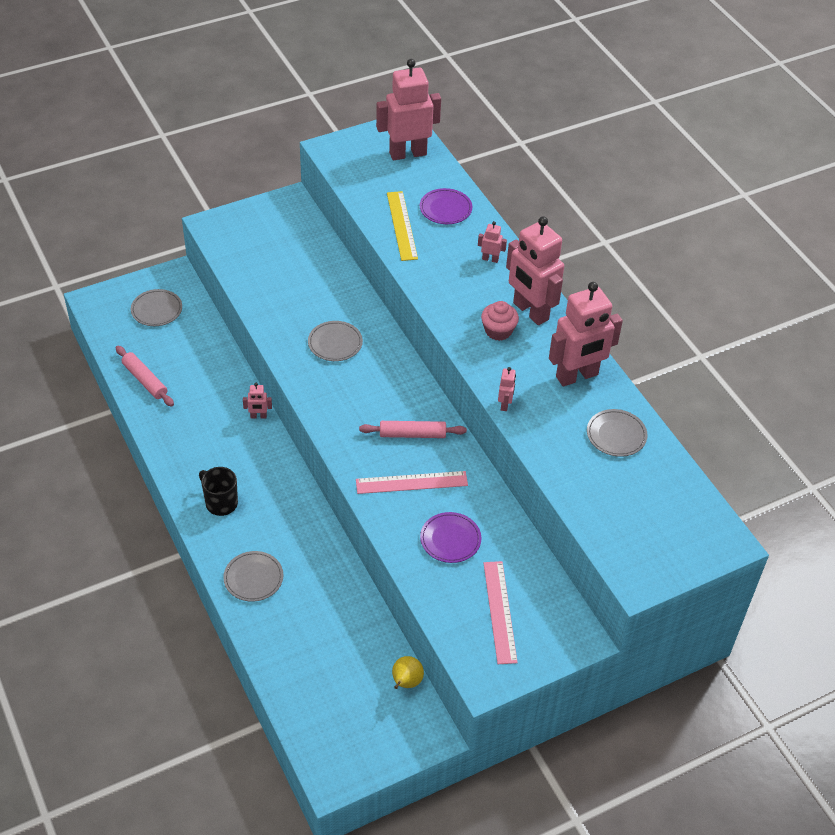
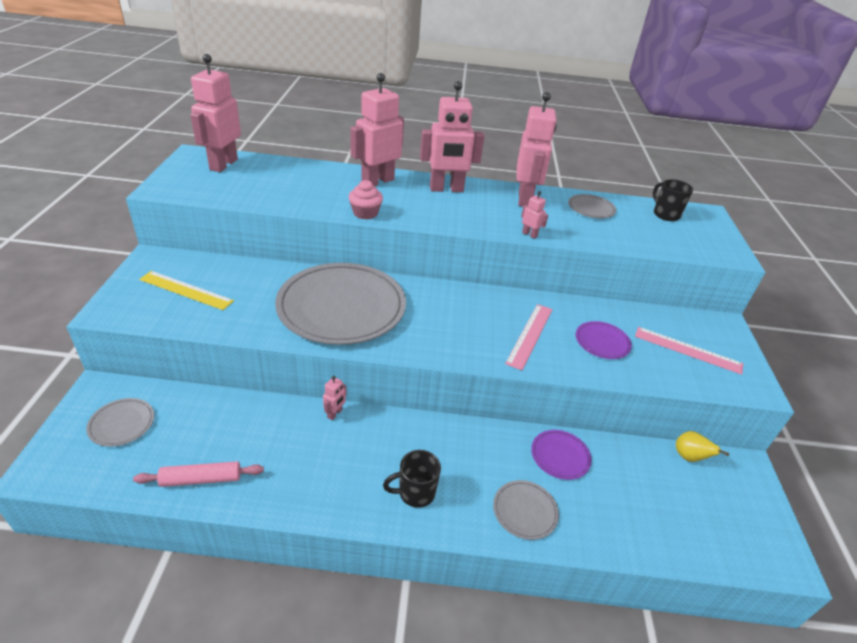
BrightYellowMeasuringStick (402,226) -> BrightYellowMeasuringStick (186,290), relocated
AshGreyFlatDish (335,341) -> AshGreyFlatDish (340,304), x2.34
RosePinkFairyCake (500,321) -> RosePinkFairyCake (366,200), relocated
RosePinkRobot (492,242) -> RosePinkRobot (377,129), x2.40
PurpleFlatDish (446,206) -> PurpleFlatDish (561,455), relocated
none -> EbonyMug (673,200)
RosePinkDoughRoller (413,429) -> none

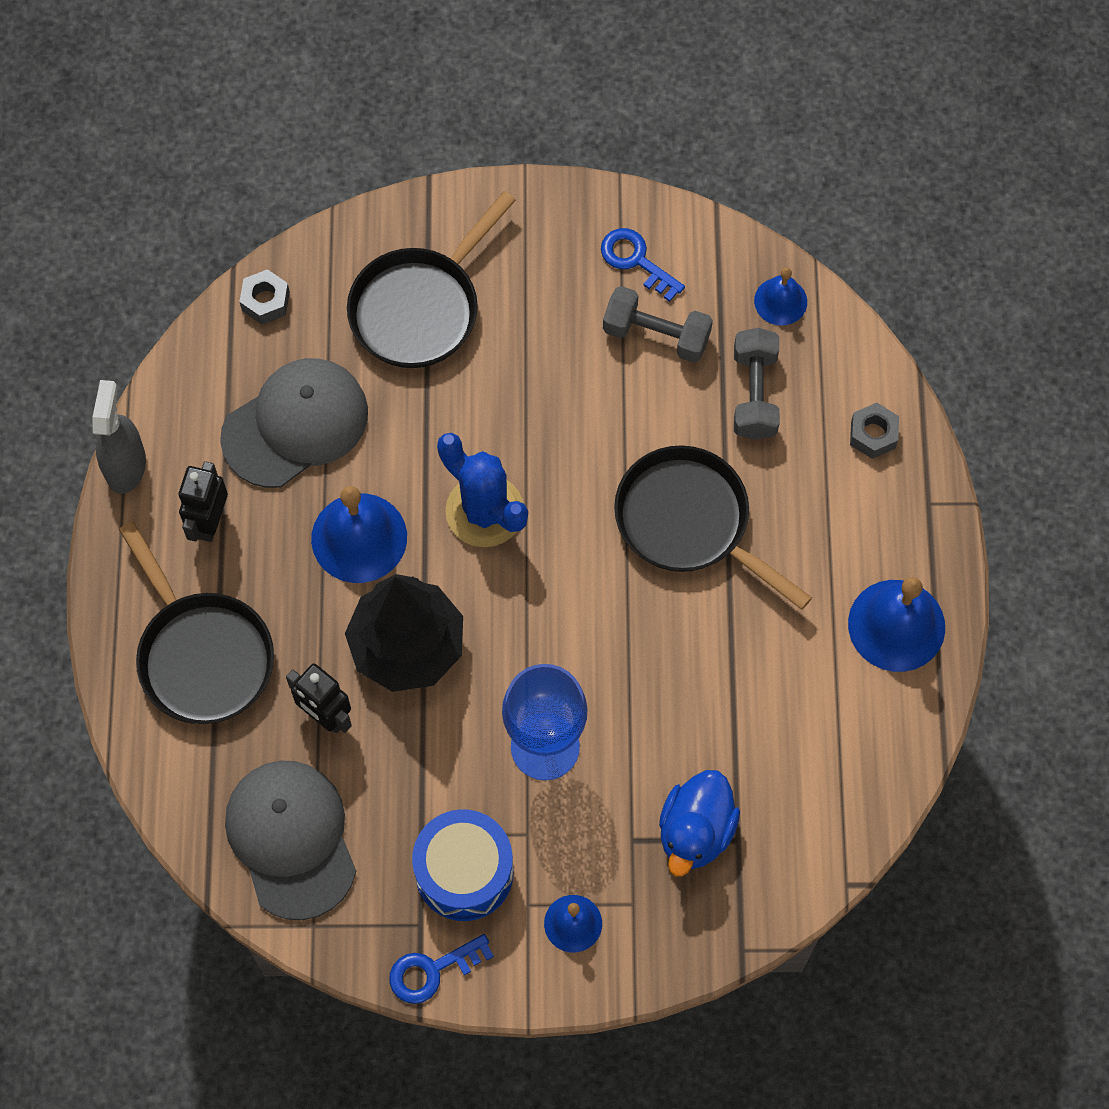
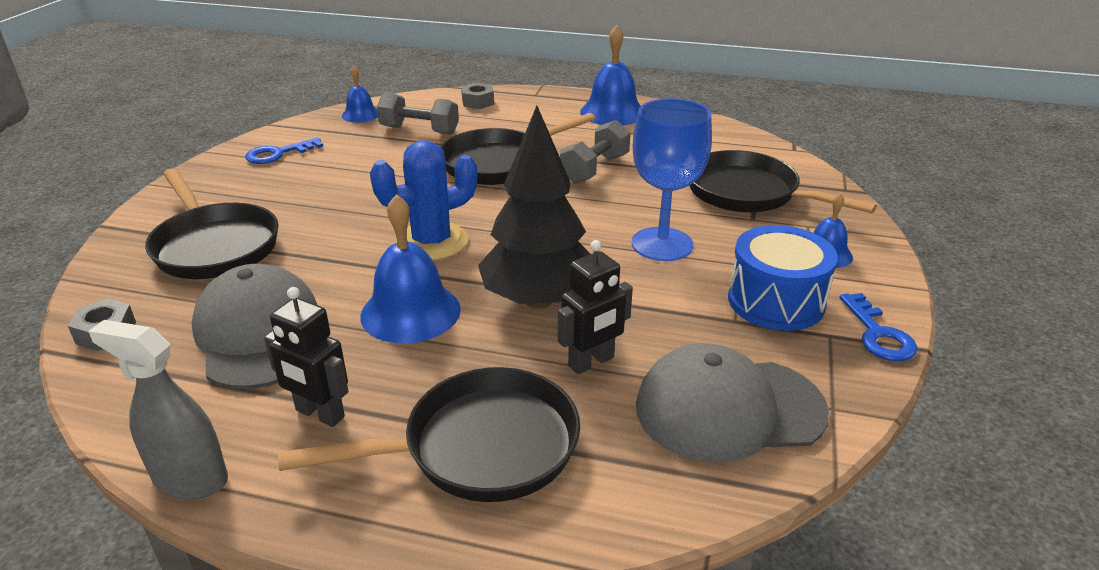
AshGreyDumbbell (658,324) -> AshGreyDumbbell (595,151), relocated
RoyalBlueToyDuck (699,823) -> EbonyFryingPan (783,181)

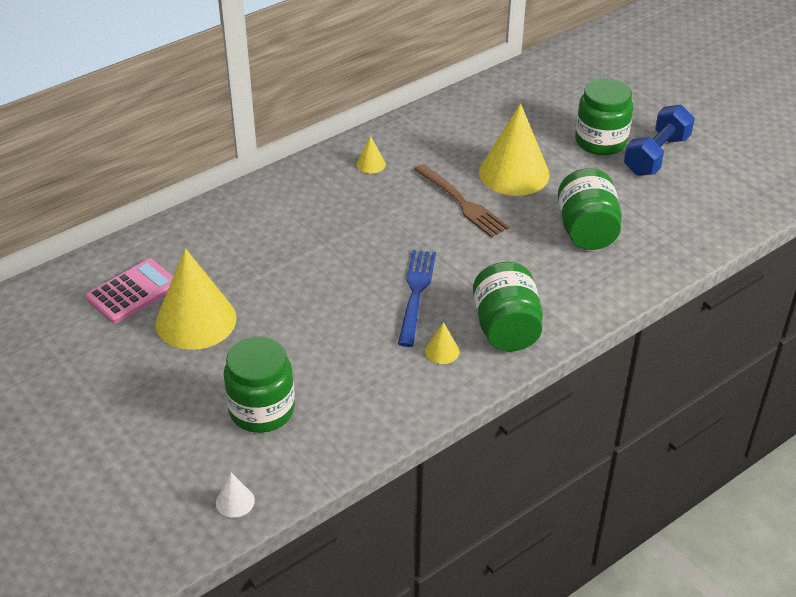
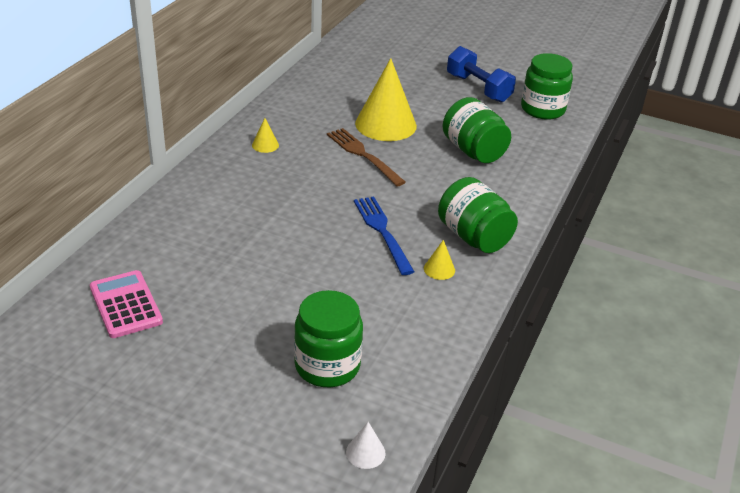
RosePinkCalculator (129,291) -> RosePinkCalculator (126,304), 45 degrees counterclockwise
DarkBrownTableFork (461,201) -> DarkBrownTableFork (366,157), 150 degrees counterclockwise
RoyalBlueDumbbell (659,140) -> RoyalBlueDumbbell (481,74), 45 degrees counterclockwise
GreenJamJar (604,117) -> GreenJamJar (547,86), relocated
BrightYellowSolidCone (196,299) -> none

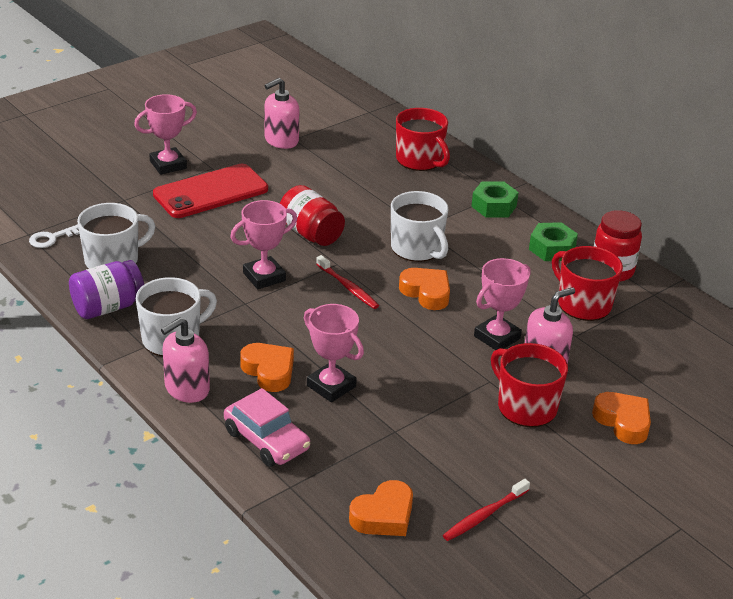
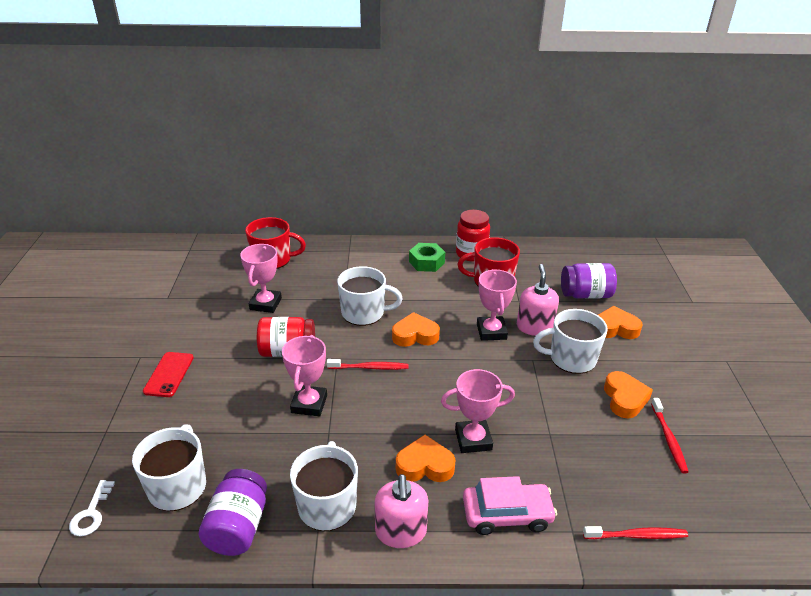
CrimsonPhone (210,191) -> CrimsonPhone (168,374), x0.58
RosePinkPrizeCup (165,134) -> RosePinkPrizeCup (261,278), relocated
CrimsonMug (529,385) -> SnowWhiteMug (570,341)
none -> PurpleJamJar (589,281)
none -> CrimsonDentalBrush (635,532)
BrightOrangeHeart (381,508) -> BrightOrangeHeart (628,394), relocated
RosePinkSoapDispenser (281,113) -> none
GreenHexagonNut (495,199) -> none

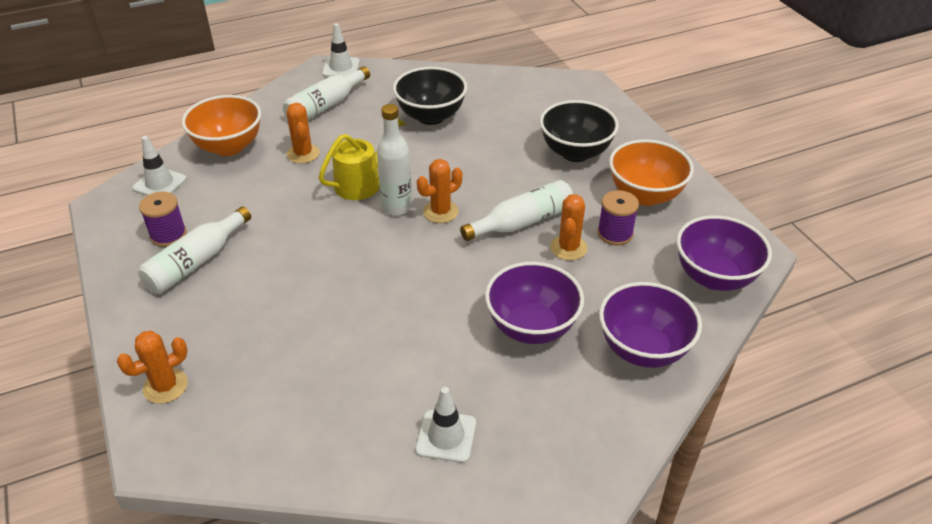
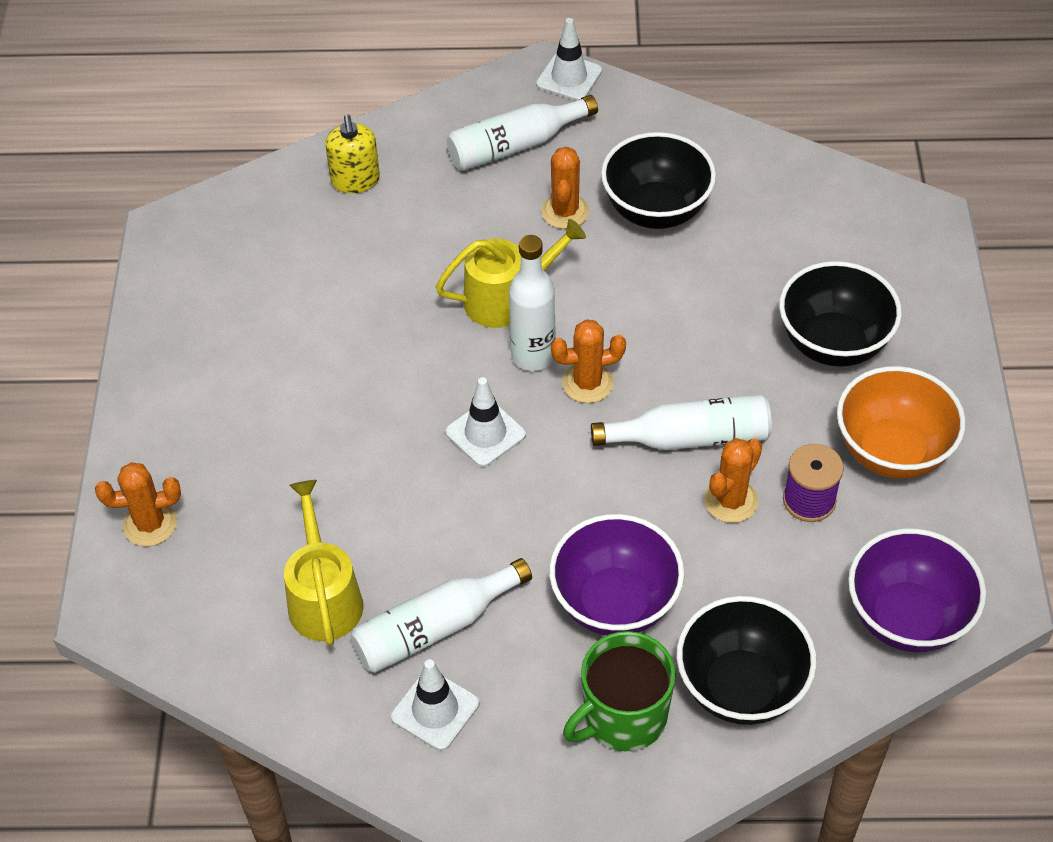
none -> BrightYellowSprinklingCan (323,563)
BrightOrangeDeepDish (221,125) -> BrightYellowSoapDispenser (352,154)
SnowWhiteFlask (194,250) -> SnowWhiteFlask (441,615), relocated
SnowWhiteSafetyCone (159,166) -> SnowWhiteSafetyCone (485,422), relocated
BrightOrangeCactus (303,133) -> BrightOrangeCactus (565,188), relocated
none -> GreenMug (619,691)
PurpleDeepDish (650,325) -> EbonyDeepDish (747,660)
PurpleBobbin (163,219) -> none

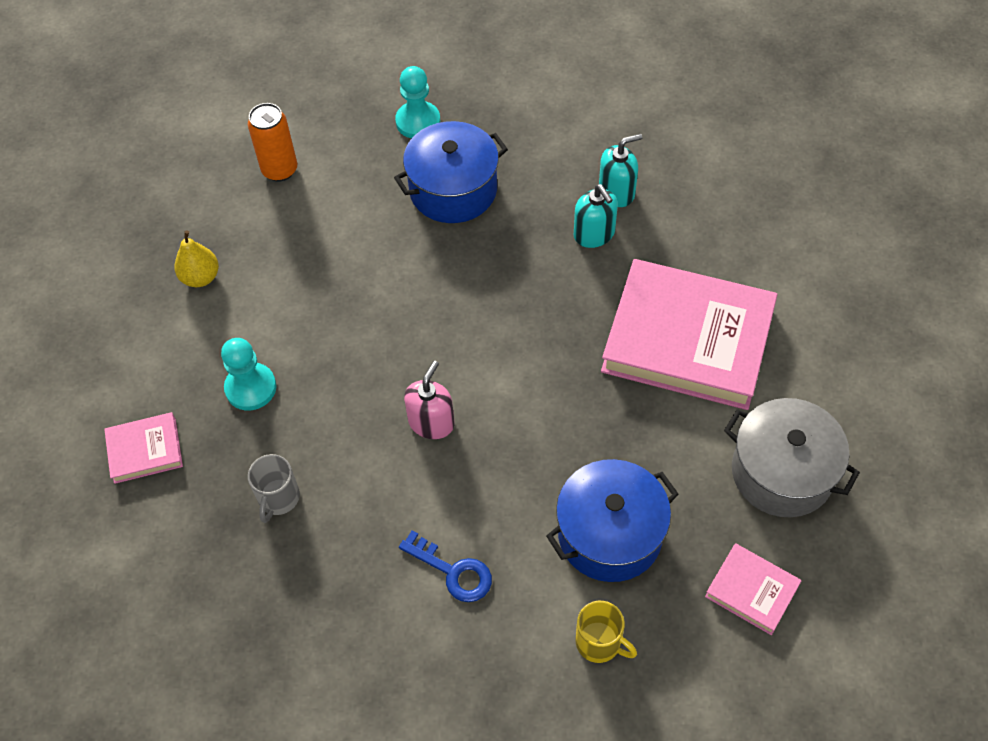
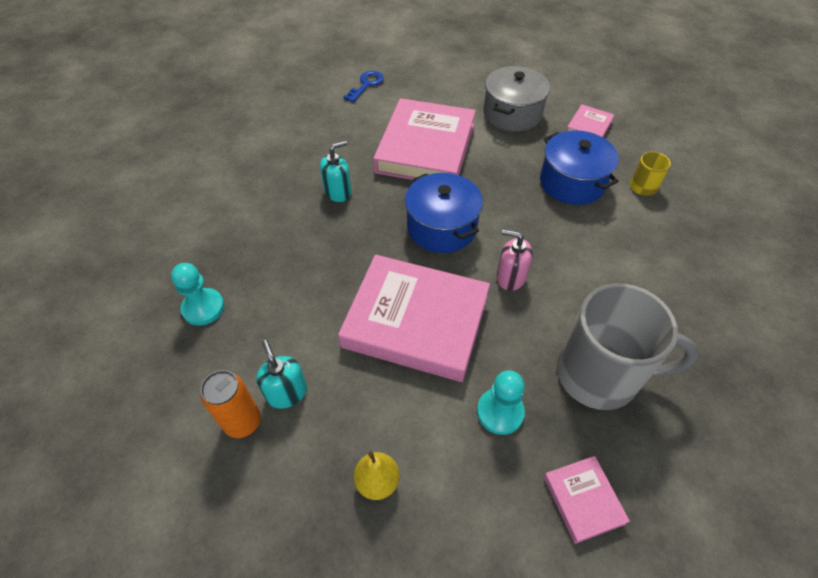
AquaSoapDispenser (620,170) -> AquaSoapDispenser (281,374), relocated
none -> RosePinkHardback (414,318)
RoyalBlueDoorKey (445,566) -> RoyalBlueDoorKey (364,86), relocated
RoyalBlueStockpot (451,172) -> RoyalBlueStockpot (444,213), relocated
AshGreyMug (274,488) -> AshGreyMug (628,346), x2.29

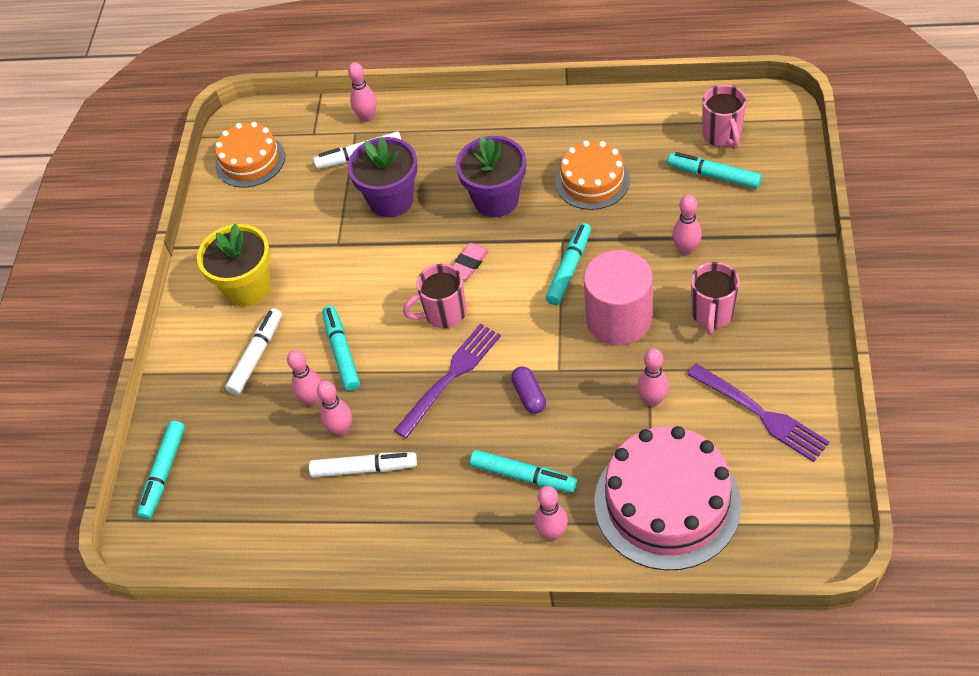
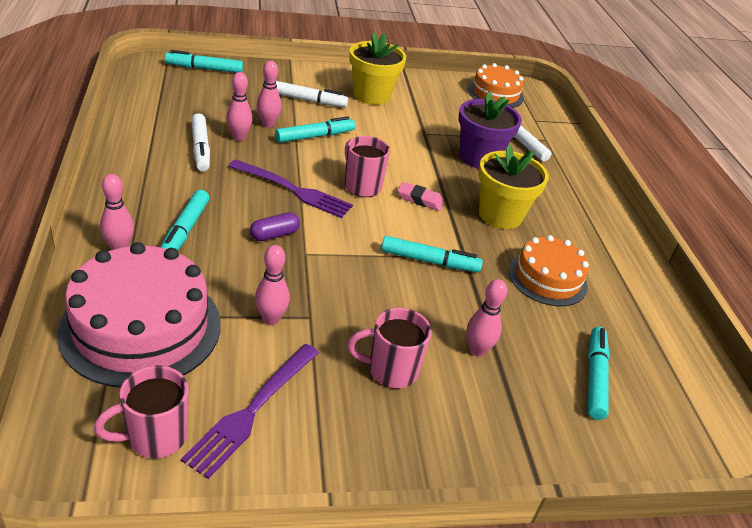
RosePinkMug (724,117) -> RosePinkMug (141,412), relocated
PurplePlantPot (491,176) -> BrightYellowPlantPot (513,186)
RosePinkSkittle (362,92) -> none
RosePinkCylinderShape (618,297) -> none

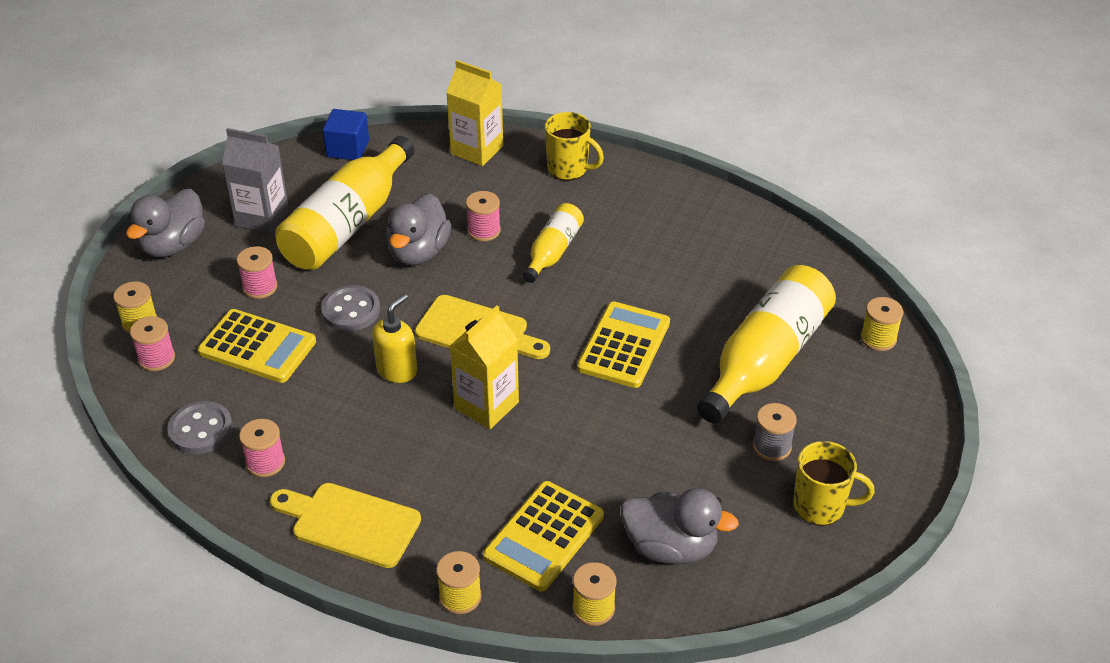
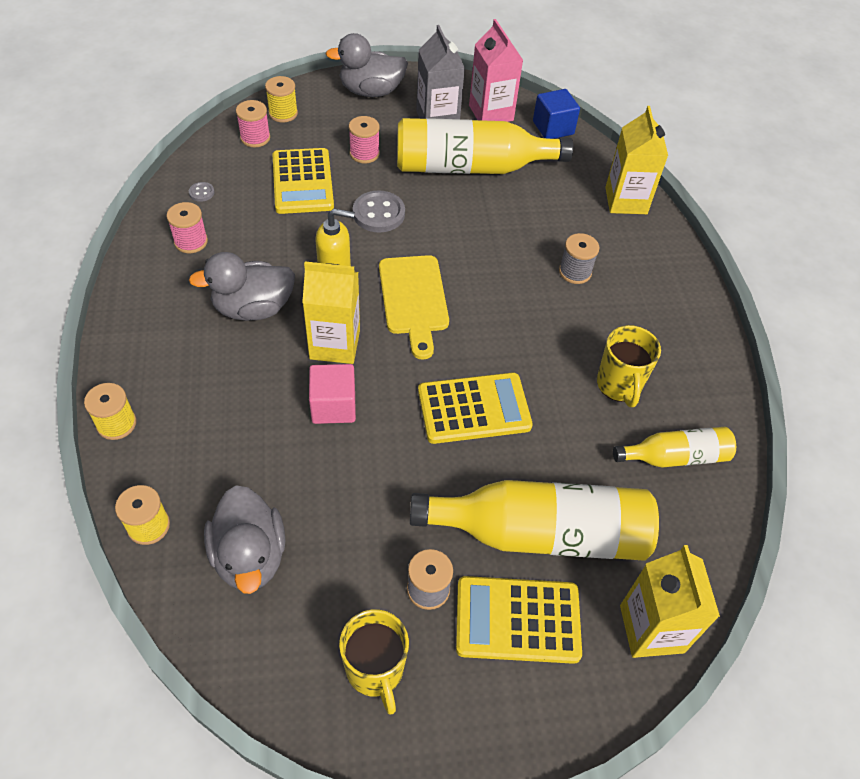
AshGreyShirtButton (200,427) -> AshGreyShirtButton (202,192), x0.48
AshGreyToyDuck (418,229) -> AshGreyToyDuck (242,286), relocated
none -> RosePinkSolidCube (332,394)
BrightYellowCalculator (543,536) -> BrightYellowCalculator (519,620), relocated
none -> RosePinkJuiceCarton (496,70)
none -> AshGreyBobbin (579,258)
BrightYellowMug (574,146) -> BrightYellowMug (629,366), relocated
BrightYellowFlask (553,243) -> BrightYellowFlask (674,447), relocated
BrightYellowBobbin (882,324) -> BrightYellowJuiceCarton (670,601)
BrightYellowBreadBoard (345,525) -> none
RosePinkBobbin (483,216) -> none

